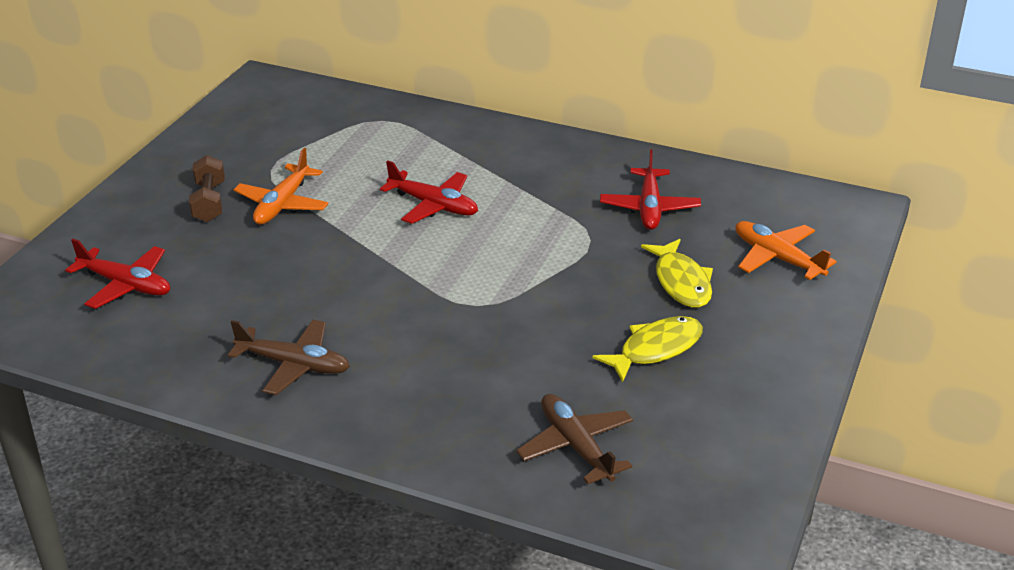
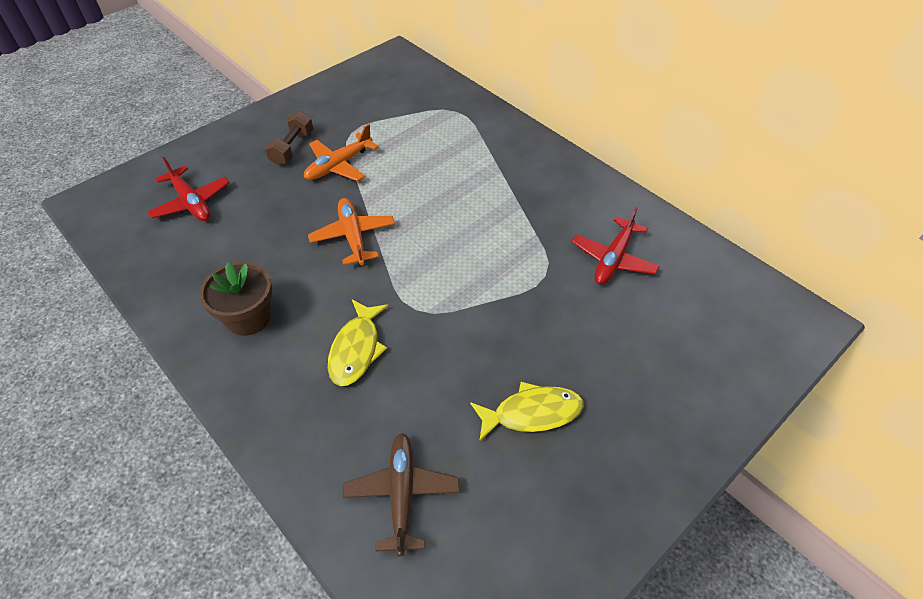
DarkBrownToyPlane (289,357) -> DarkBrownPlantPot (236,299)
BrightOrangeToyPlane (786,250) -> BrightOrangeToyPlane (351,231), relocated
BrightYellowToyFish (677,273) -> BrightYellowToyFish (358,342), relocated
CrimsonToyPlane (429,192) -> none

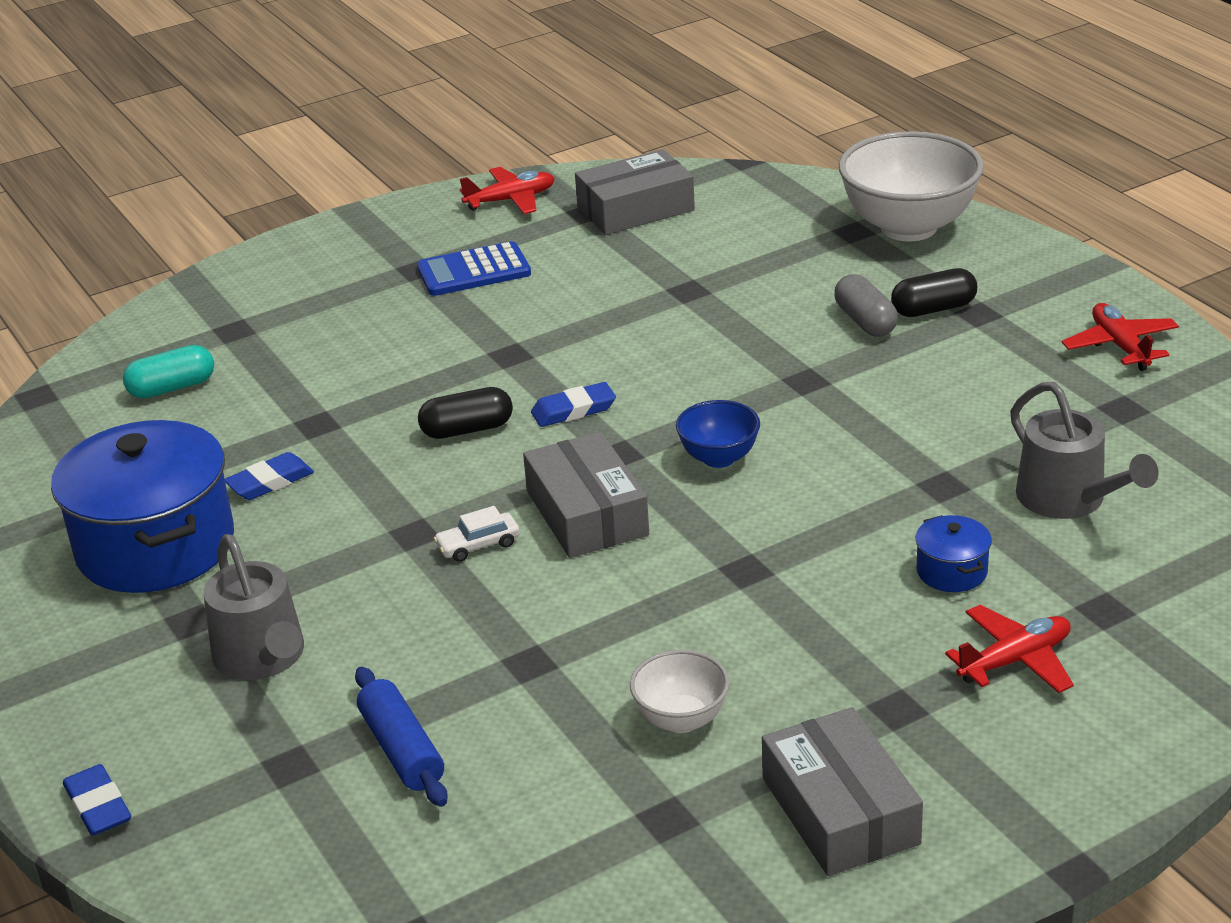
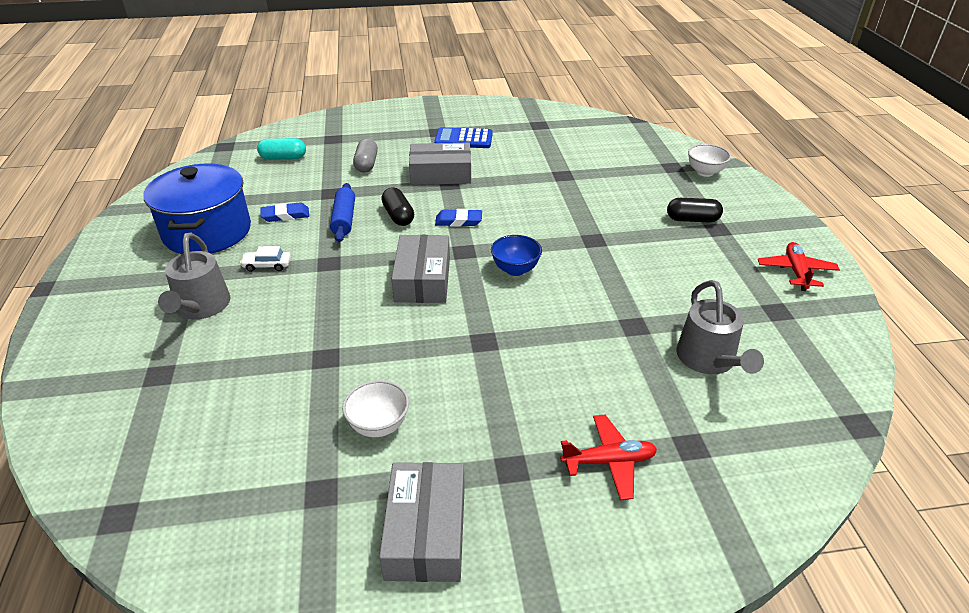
SnowWhiteToyCar (477,534) -> SnowWhiteToyCar (265,259), relocated
RoyalBlueDoughRoller (401,737) -> RoyalBlueDoughRoller (342,212), relocated
AshGreyPillShape (866,305) -> AshGreyPillShape (365,155), relocated
EbonyPillShape (465,413) -> EbonyPillShape (397,207), 60 degrees clockwise
AshGreyParcel (635,192) -> AshGreyParcel (440,164), relocated
SnowWhiteDeepDish (911,186) -> SnowWhiteDeepDish (709,160), x0.50
RoyalBlueGumEraser (97,800) -> none
CrimsonToyPlane (507,190) -> none
RoyalBlueStockpot (953,553) -> none

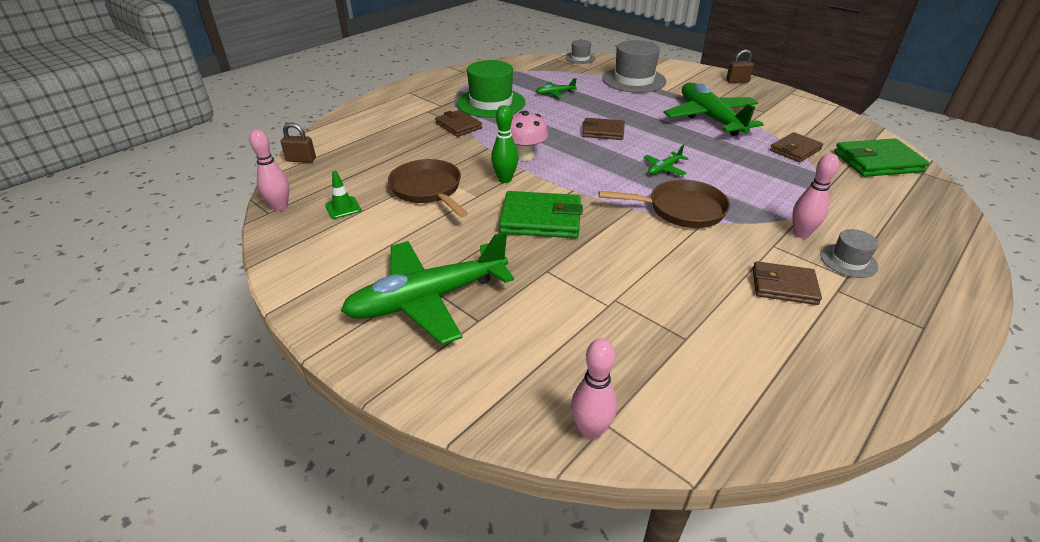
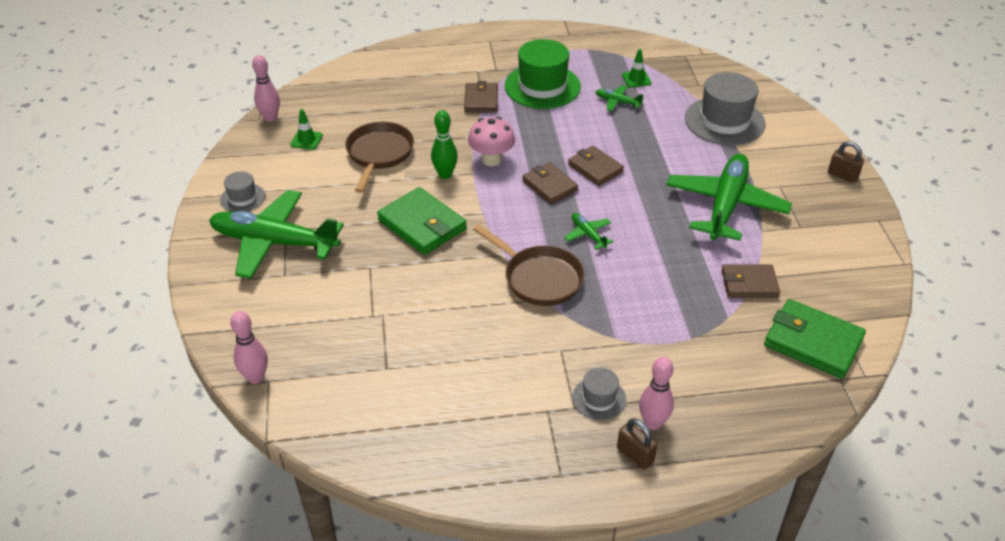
AshGreyHat (581,52) -> AshGreyHat (242,191), relocated
DarkBrownCardWallet (787,283) -> DarkBrownCardWallet (550,183), relocated
GreenToyPlane (666,160) -> GreenToyPlane (589,231), 60 degrees clockwise
DarkBrownLock (298,142) -> DarkBrownLock (637,444), relocated
none -> GreenSafetyCone (636,68)
RosePinkSkittle (815,196) -> RosePinkSkittle (656,393), relocated

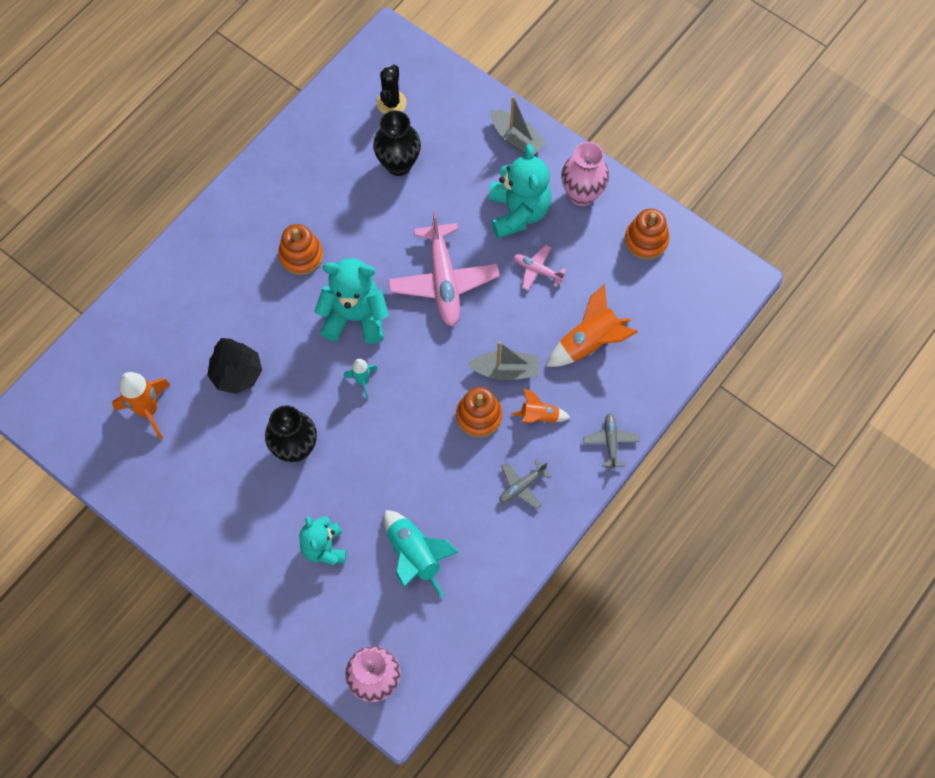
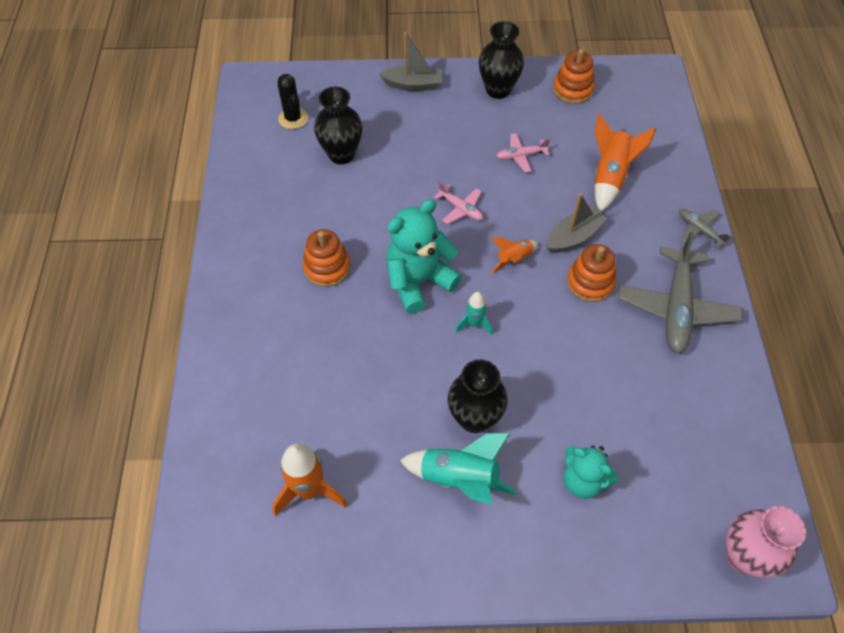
AquaRocket (421,553) -> AquaRocket (458,468), relocated
RosePinkToyPlane (444,269) -> RosePinkToyPlane (458,203), x0.49
RosePinkFlowerVase (585,174) -> EbonyFlowerVase (501,60)
BrightOrangeRocket (541,405) -> BrightOrangeRocket (514,255), relocated
AshGreyToyPlane (525,484) -> AshGreyToyPlane (680,293), x2.06
EbonyFirTree (234,366) -> none
AquaTeddyBear (520,191) -> none

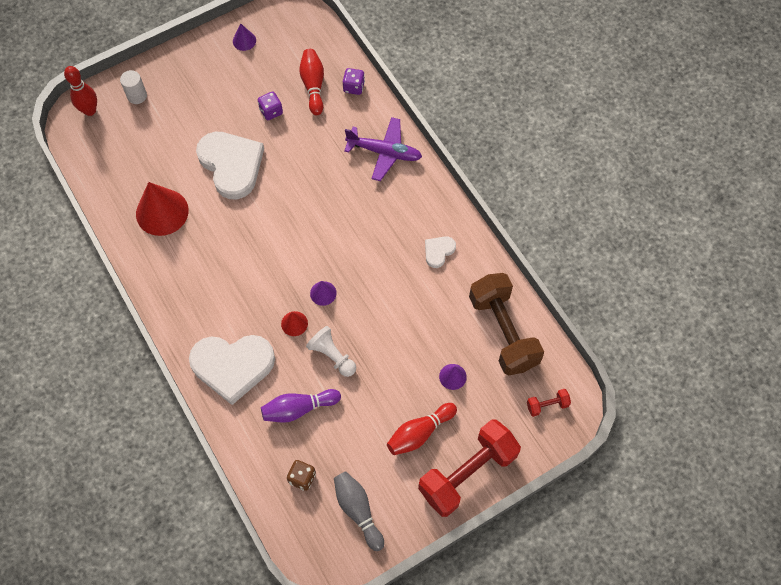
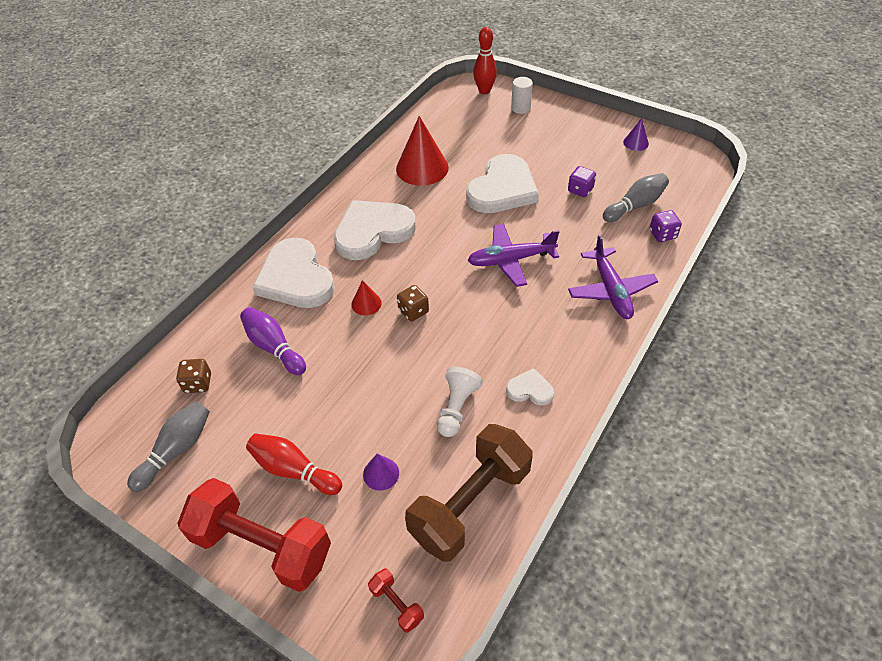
none -> SnowWhiteHeart (375,230)
PurpleSolidCone (323,293) -> DarkBrownDie (413,303)
SnowWhiteGamePawn (331,351) -> SnowWhiteGamePawn (460,402), relocated
none -> PurpleToyPlane (513,255)
CrimsonSkittle (311,82) -> AshGreySkittle (636,197)

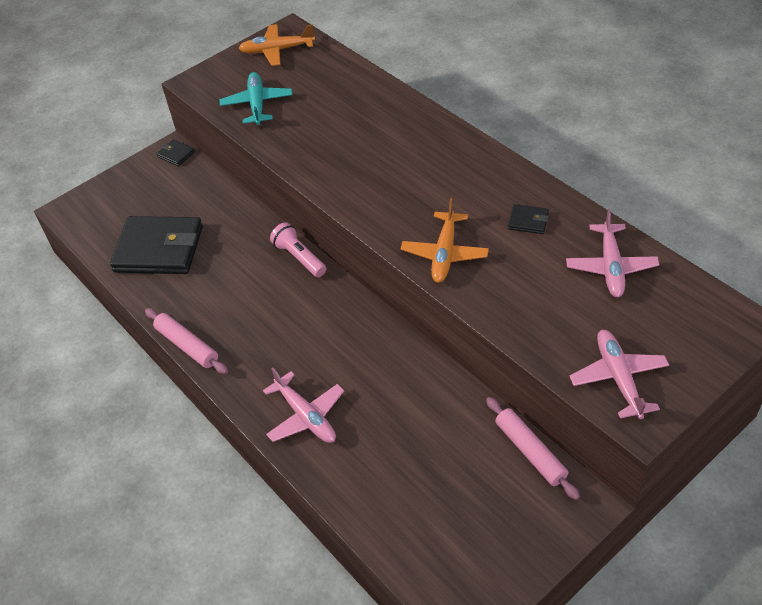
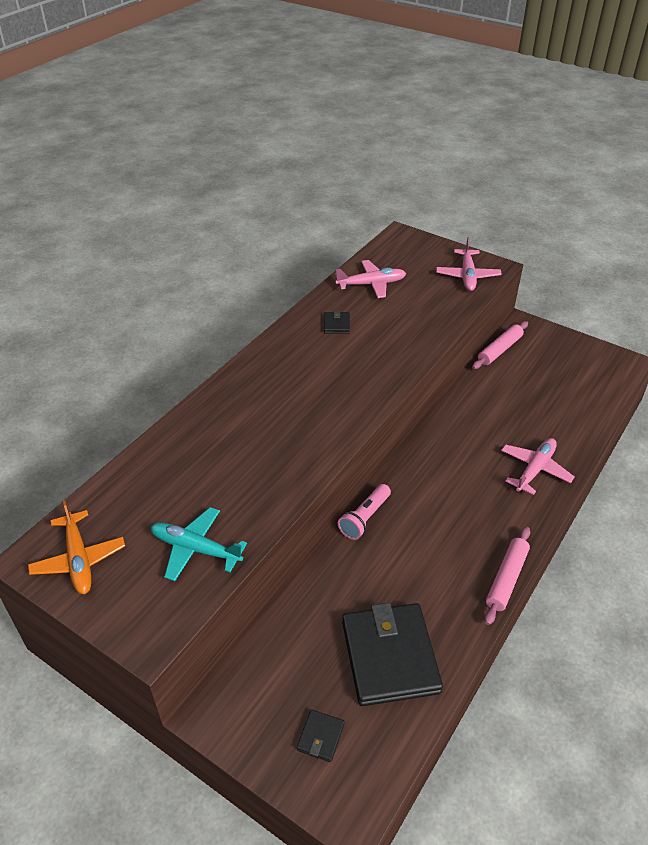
AquaToyPlane (256,98) -> AquaToyPlane (199,544), 45 degrees clockwise
EbonyCardWallet (176,152) -> EbonyCardWallet (321,735), relocated
RosePinkToyPlane (619,374) -> RosePinkToyPlane (469,264), 60 degrees counterclockwise
BrightOrangeToyPlane (445,240) -> none

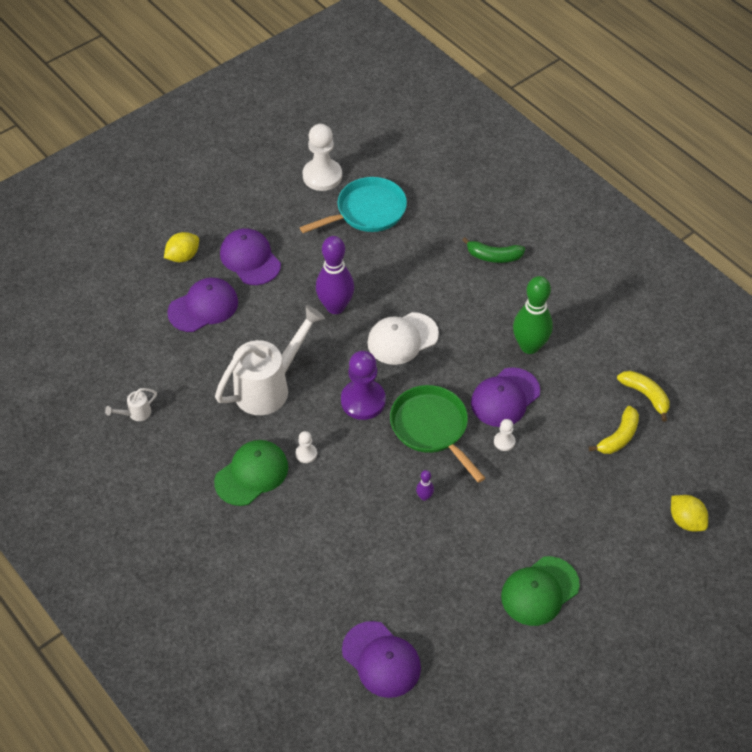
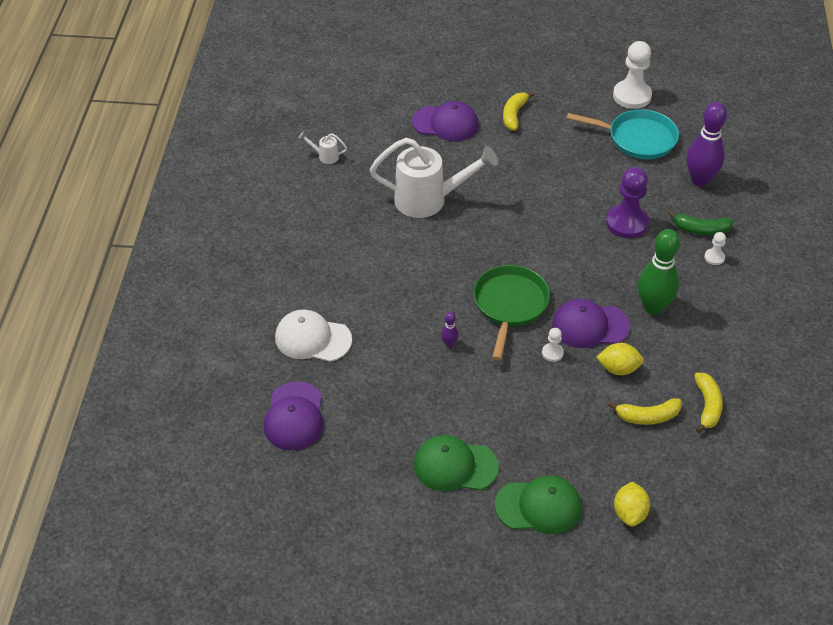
SnowWhiteCap (403,338) -> SnowWhiteCap (313,335), relocated
GreenCap (251,473) -> GreenCap (538,504), relocated
PurpleCap (250,256) -> BrightYellowBananaFruit (519,111)
BrightYellowLemon (181,247) -> BrightYellowLemon (620,359), relocated
PurpleGamePawn (363,385) -> PurpleGamePawn (627,202), relocated
GreenBananaFruit (493,250) -> GreenBananaFruit (701,222), 45 degrees counterclockwise
PurpleSkittle (335,275) -> PurpleSkittle (707,144), relocated
SnowWhiteGamePawn (306,447) -> SnowWhiteGamePawn (715,248), relocated

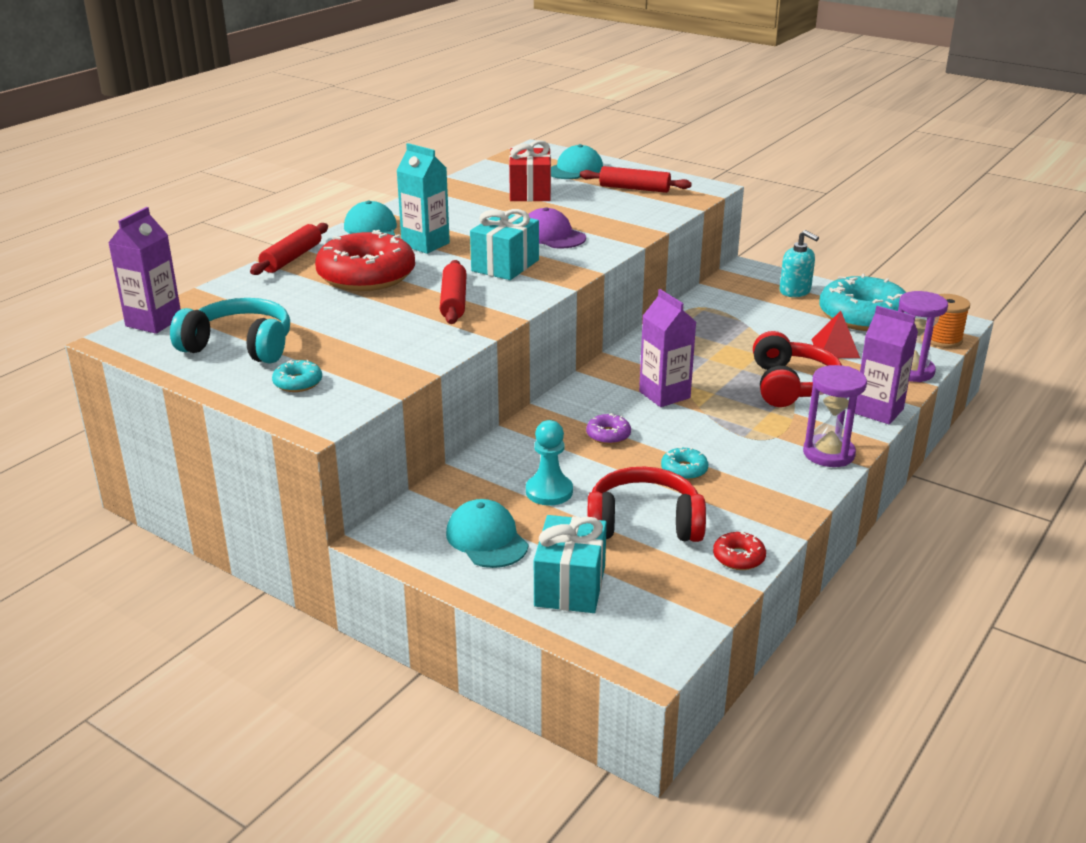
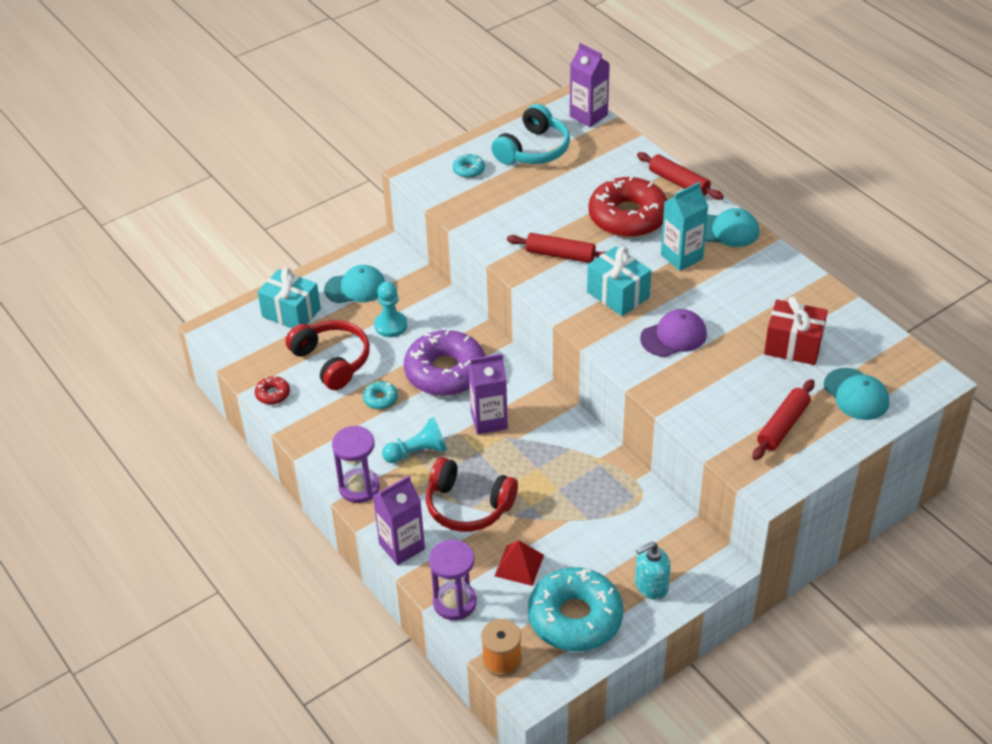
CrimsonHeadset (646,504) -> CrimsonHeadset (327,355), 60 degrees counterclockwise
none -> AquaGamePawn (414,440)
PurpleDoughnut (608,428) -> PurpleDoughnut (445,362), x2.38

